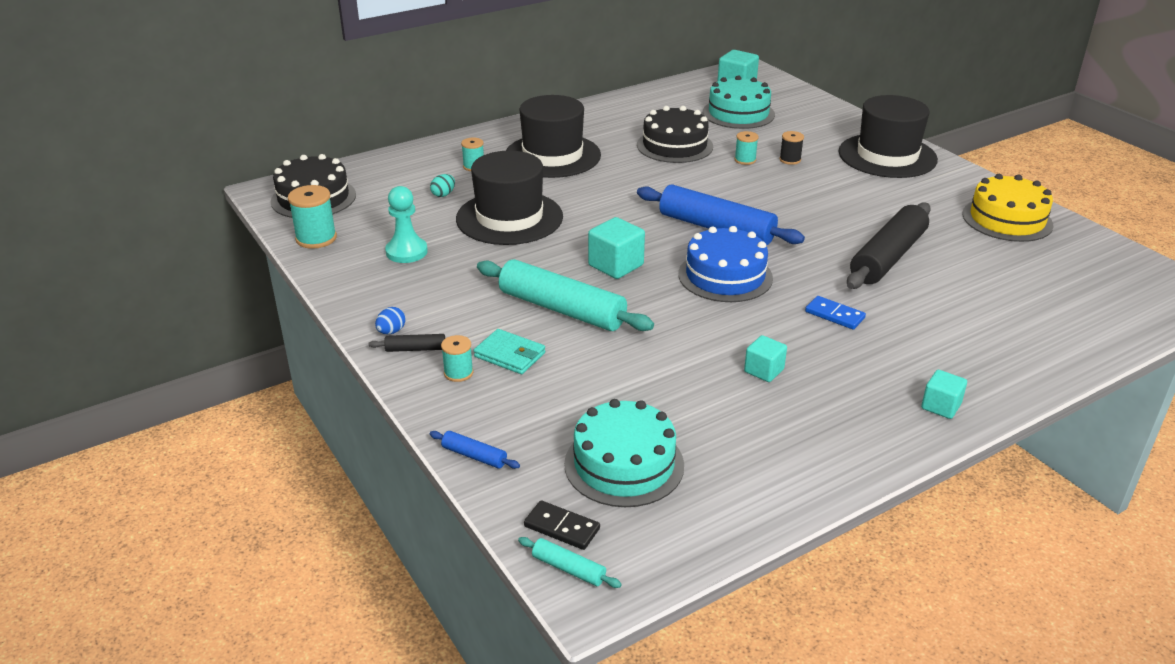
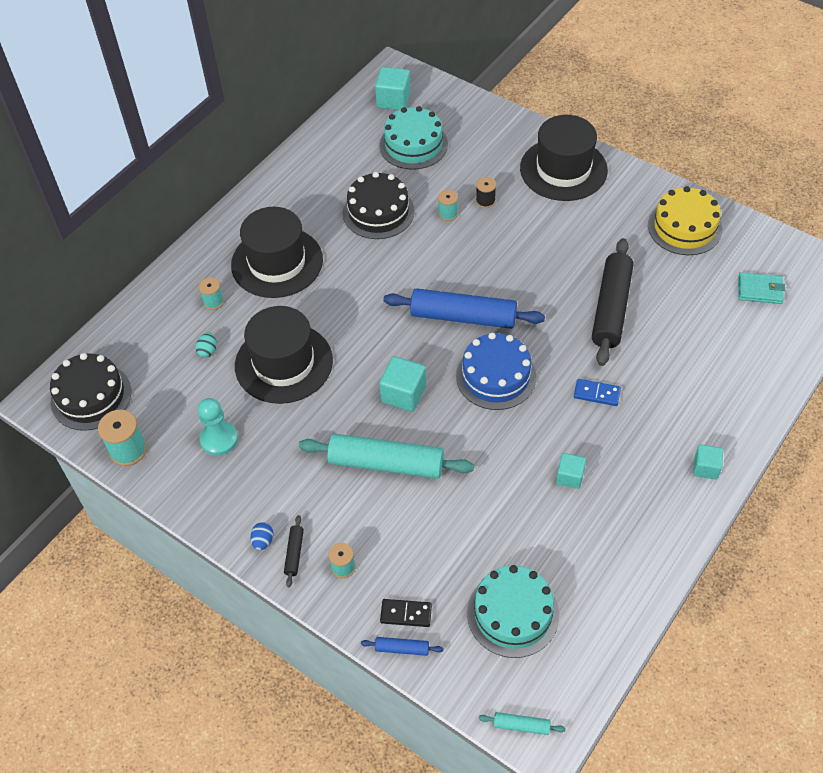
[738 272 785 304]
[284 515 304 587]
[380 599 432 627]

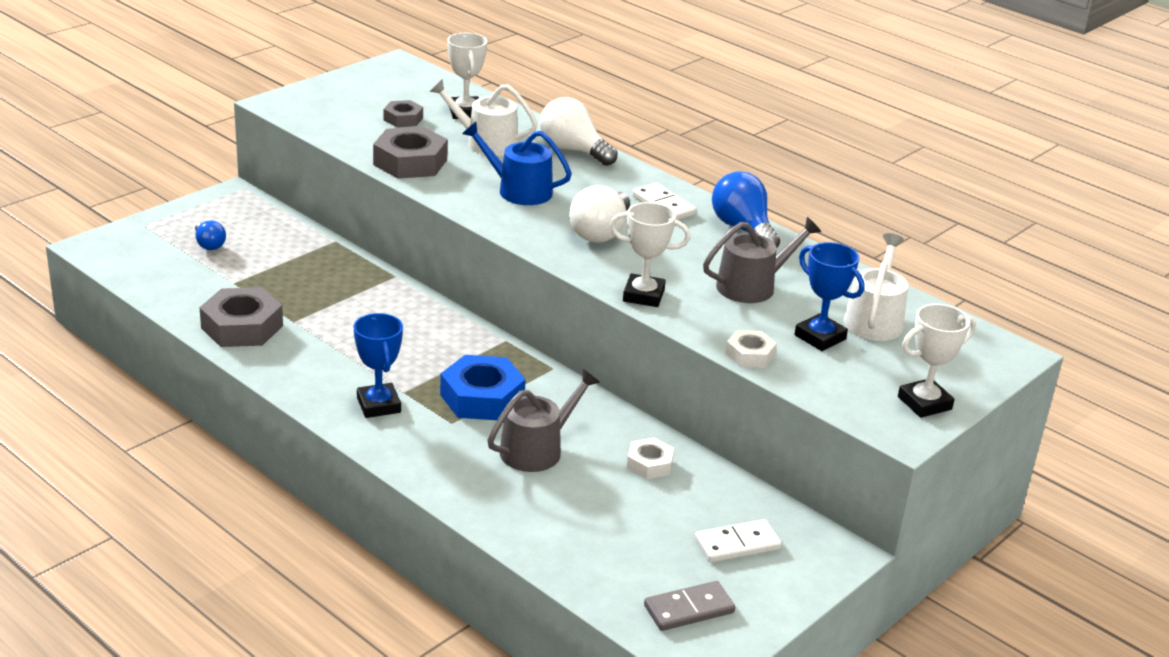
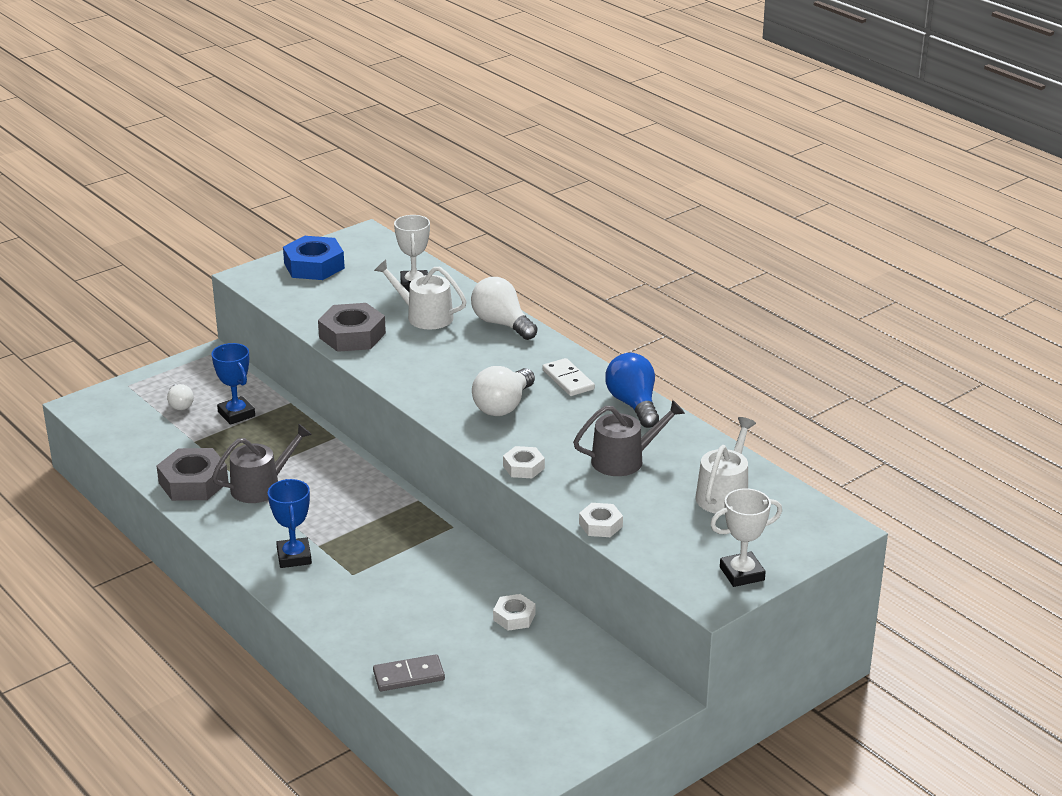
[384 100 423 127] (first image)
[462 122 572 205] (first image)
[503 446 545 478]
[167 384 194 410]
[212 343 255 425]
[283 236 345 280]
[212 424 312 503]
[695 519 781 562] (first image)
[373 654 445 691]

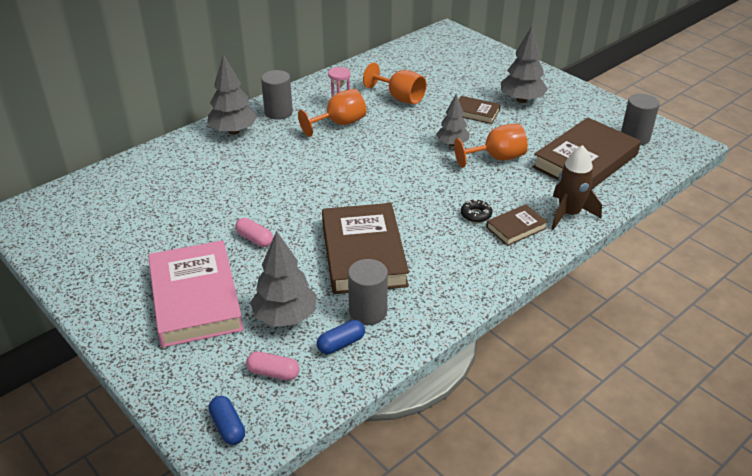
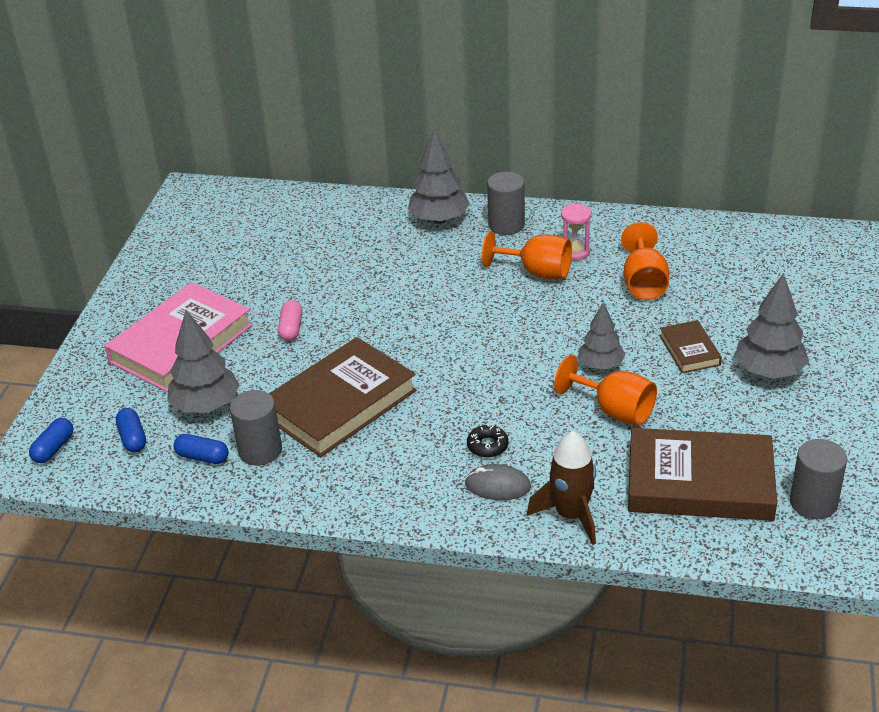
[465 464 531 500]
[116 408 146 452]

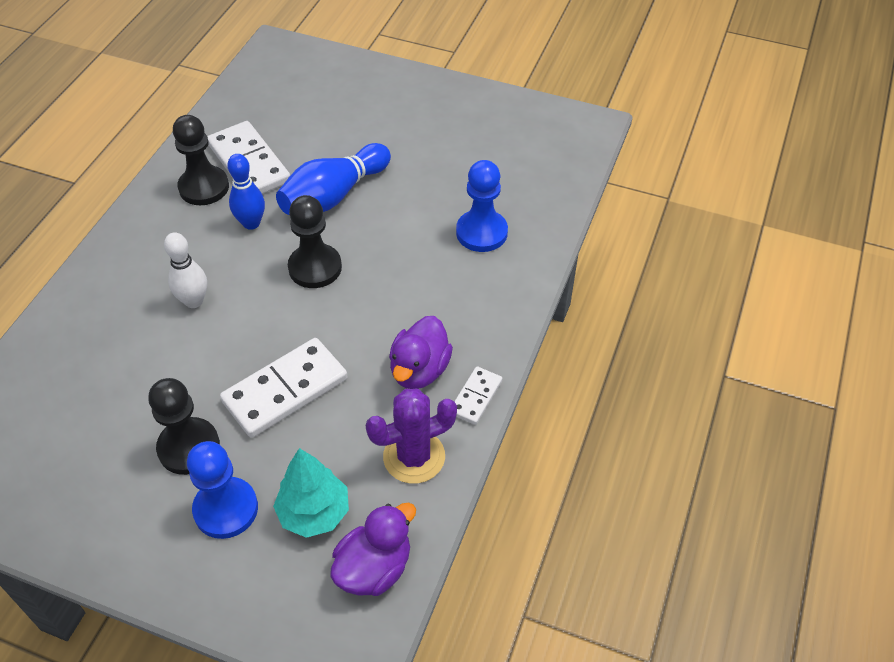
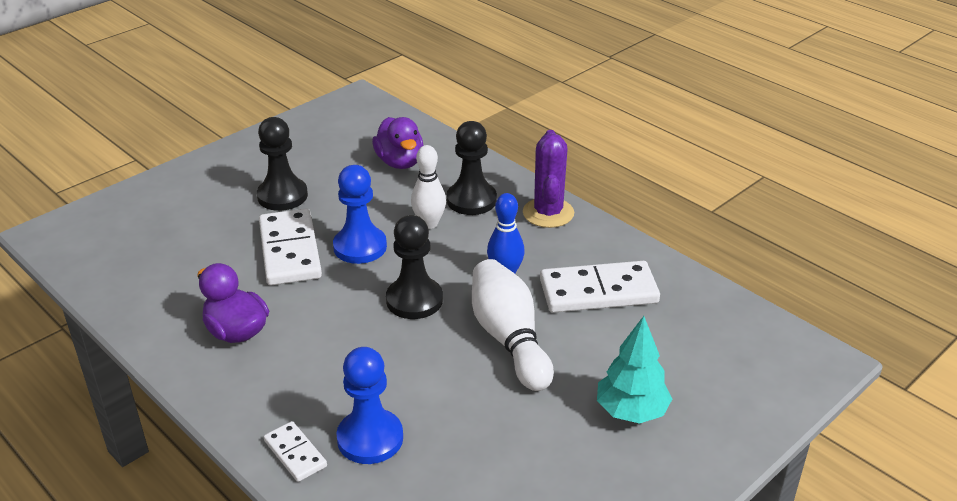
[447 121 497 215]
[472 259 554 391]
[264 421 327 482]
[523 130 574 228]
[333 165 387 264]
[597 316 672 424]
[372 117 424 169]

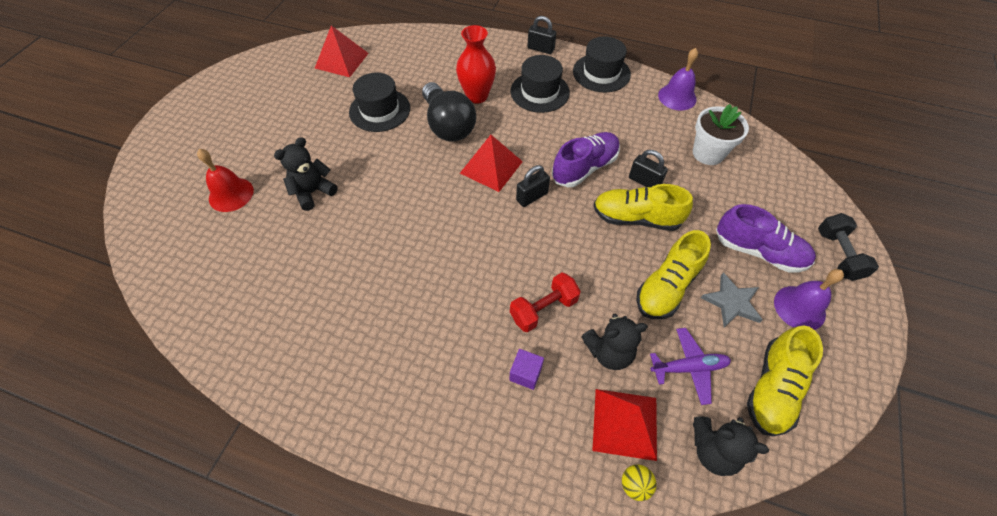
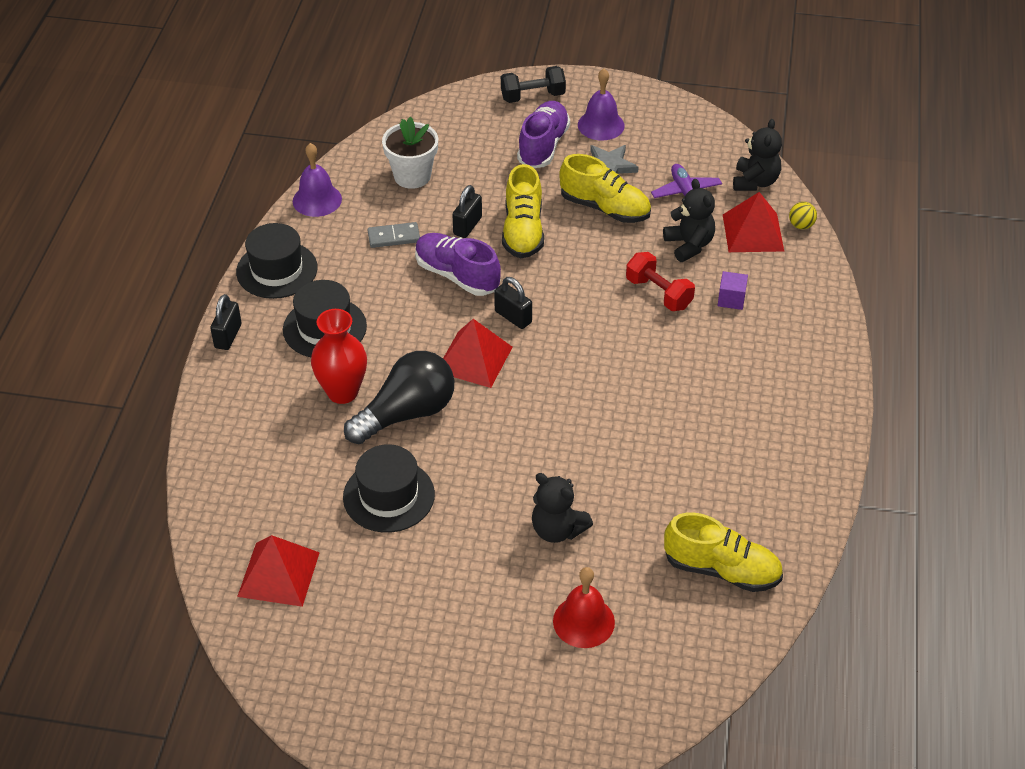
[664 513 783 592]
[368 222 420 248]

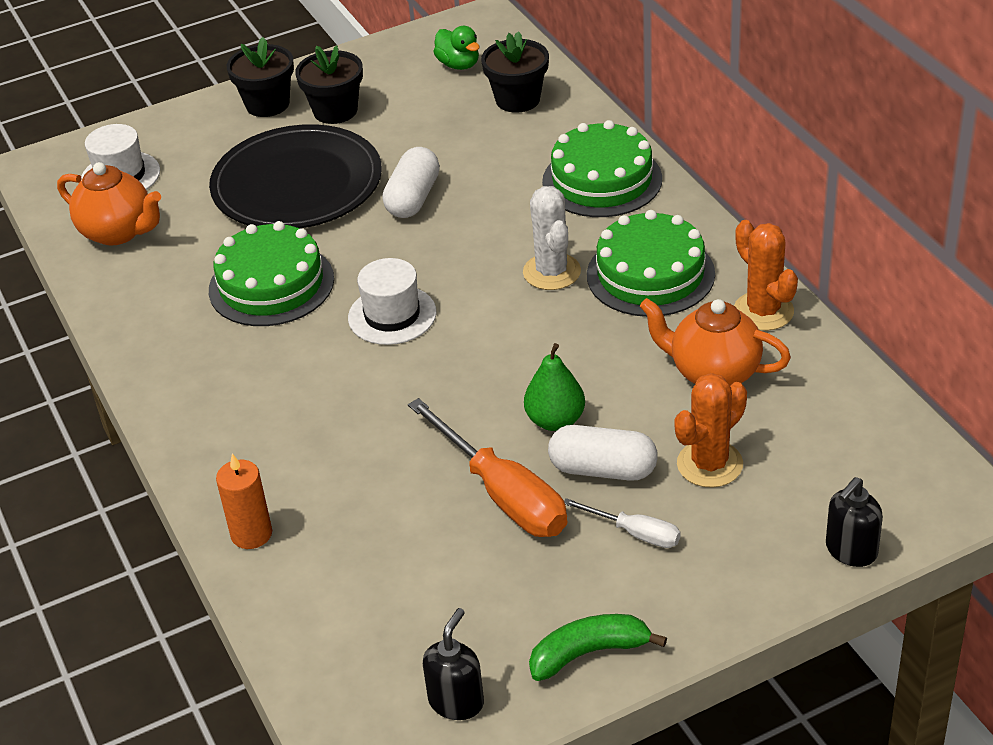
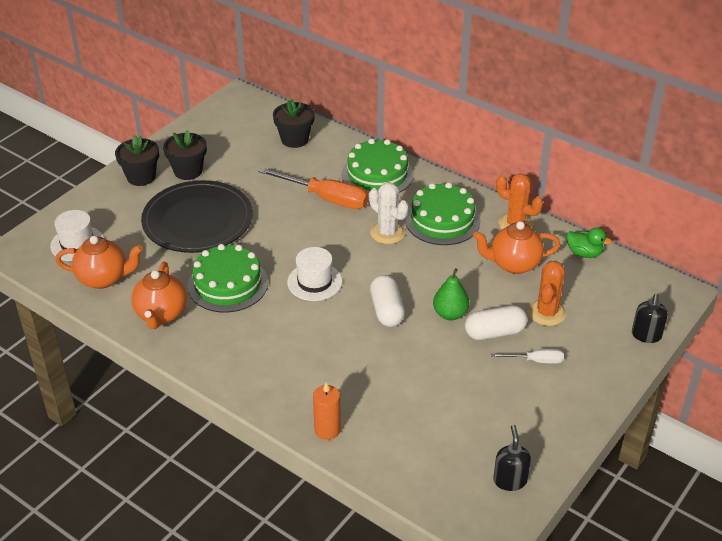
[566 227 612 258]
[370 275 405 327]
[258 167 369 209]
[529 614 667 681] (first image)
[131 262 187 329]

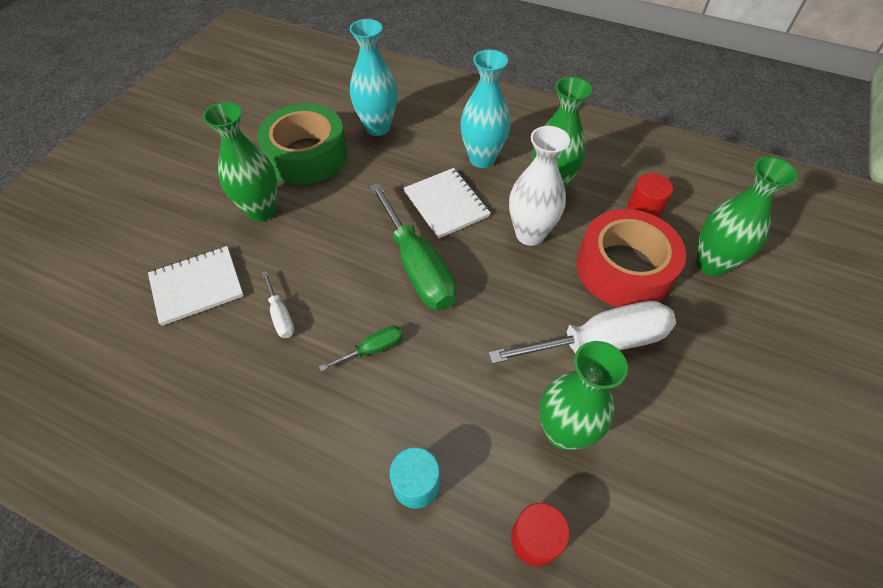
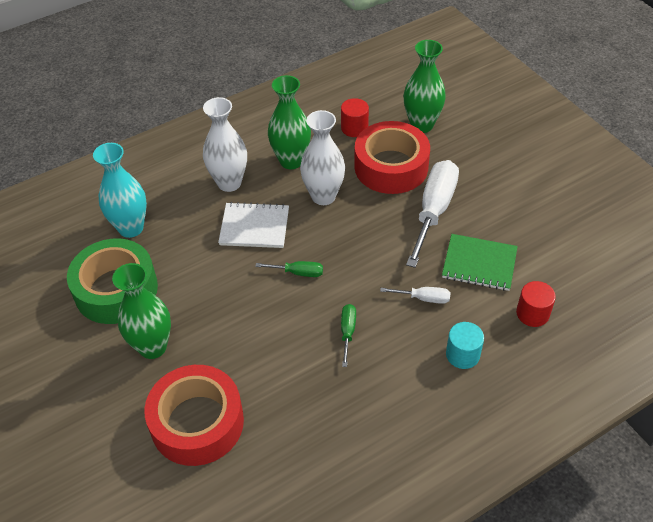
[203 97 247 192]
[255 261 323 277]
[144 365 244 466]
[380 287 450 304]
[442 234 518 291]

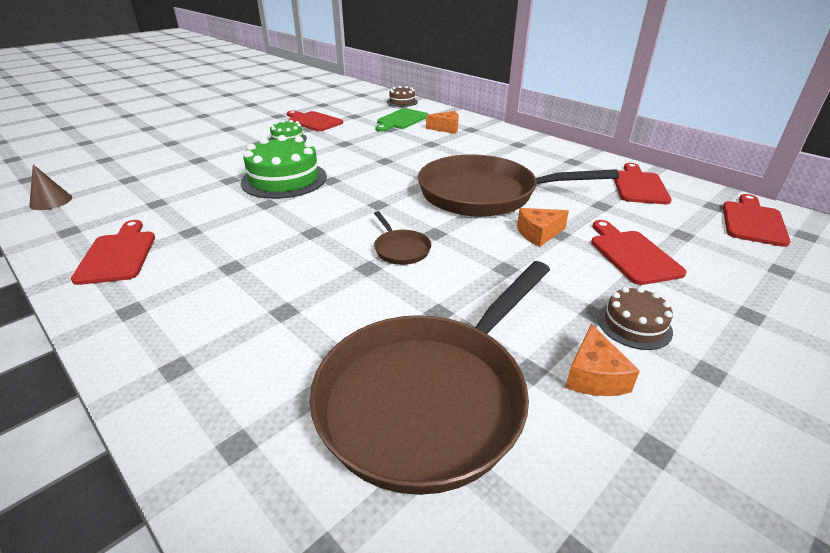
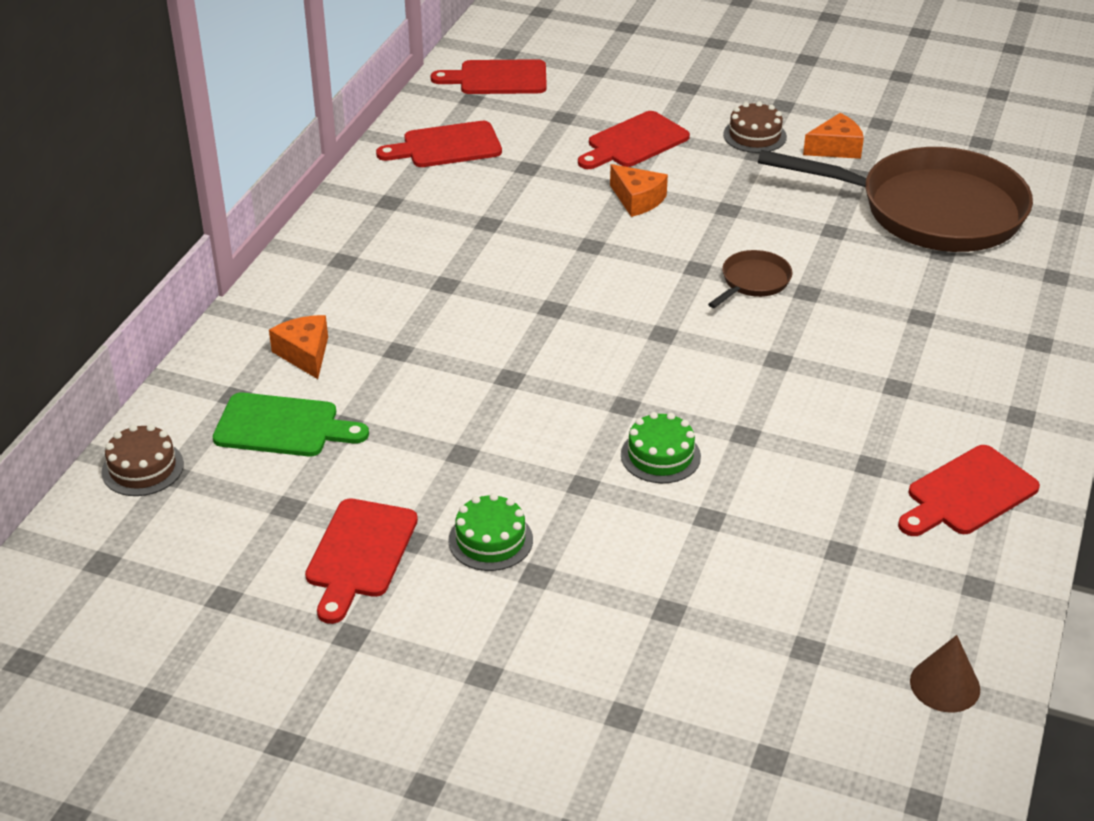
[621 412 701 483]
[418 154 619 217] (first image)

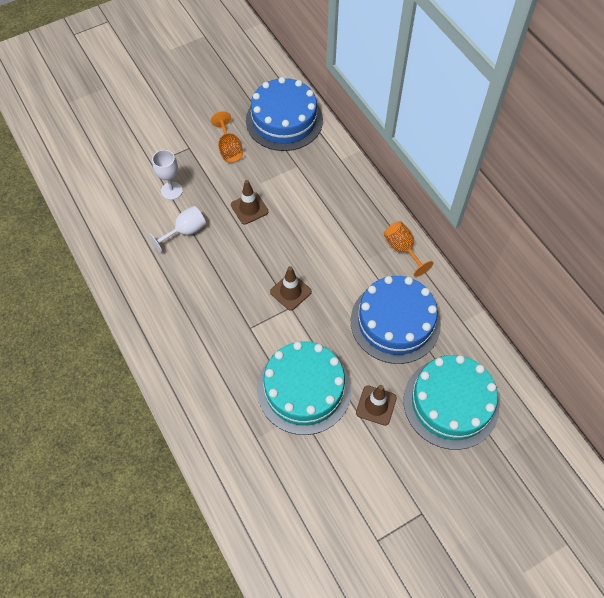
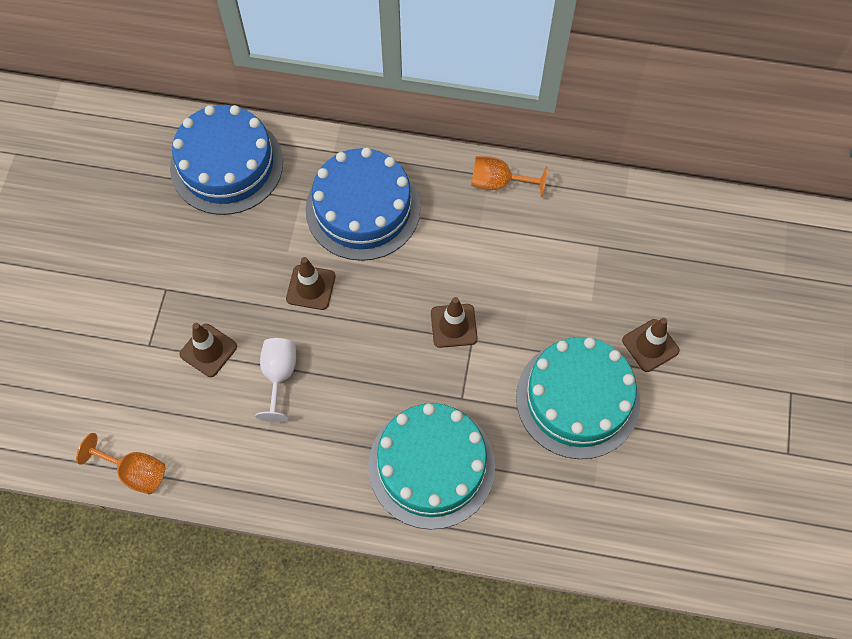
[76 433 165 494]
[180 323 237 377]
[306 148 420 261]
[368 403 495 529]

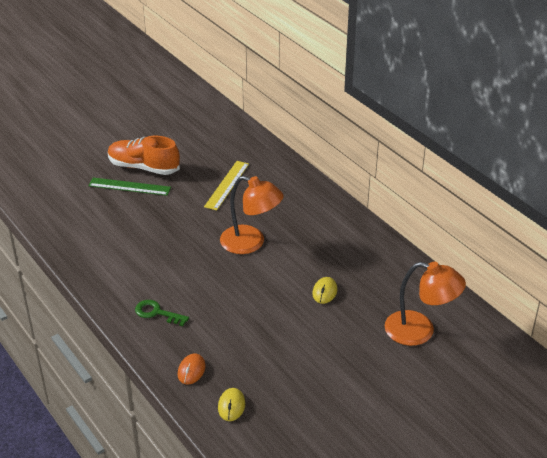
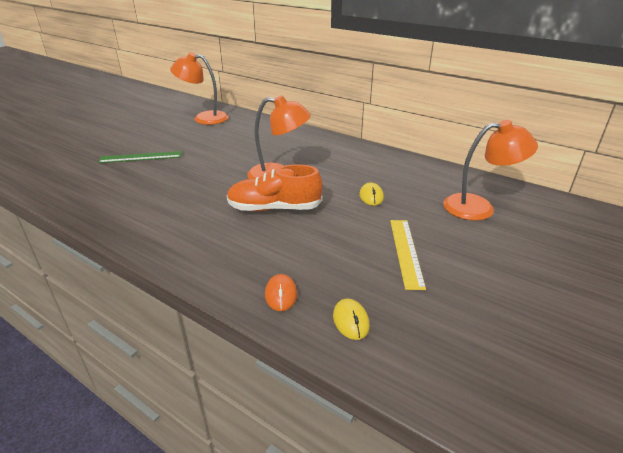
[227 164 323 211]
[390 220 426 290]
[135 300 189 326] (first image)
[170 52 229 125]

